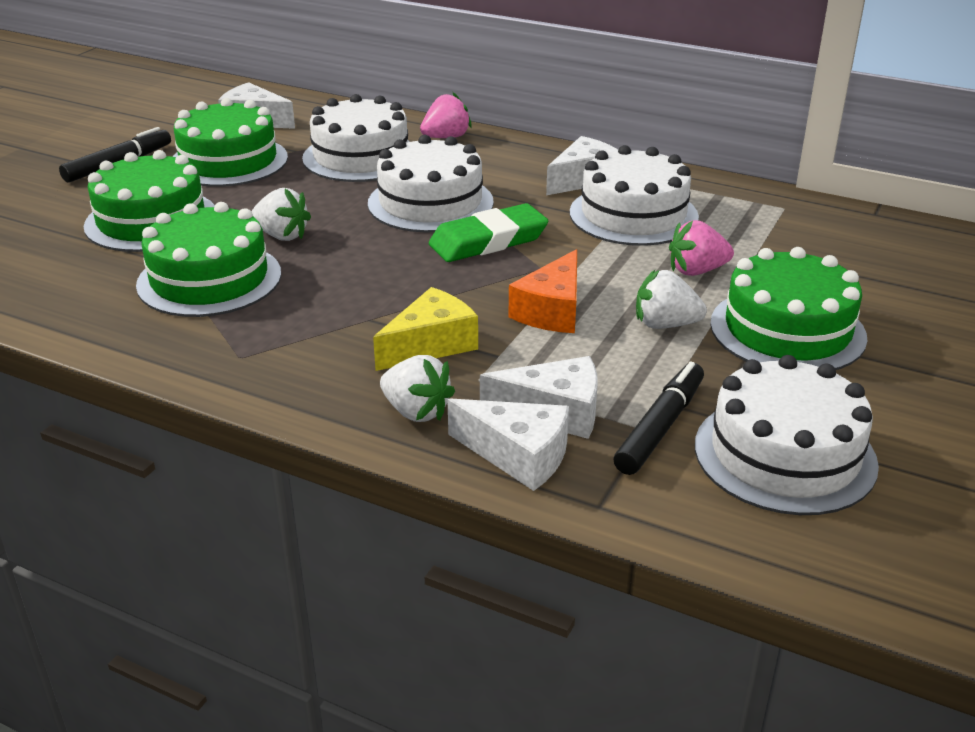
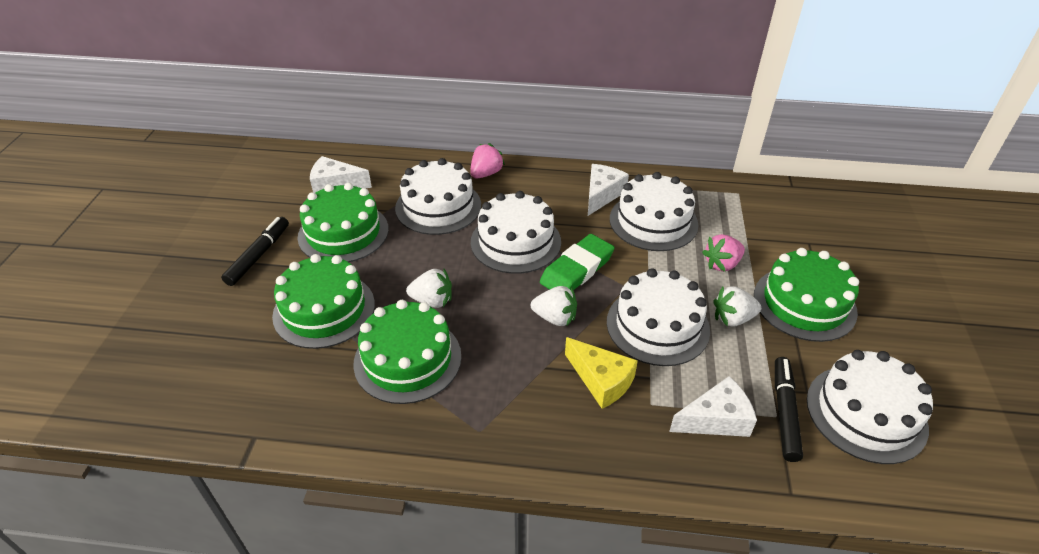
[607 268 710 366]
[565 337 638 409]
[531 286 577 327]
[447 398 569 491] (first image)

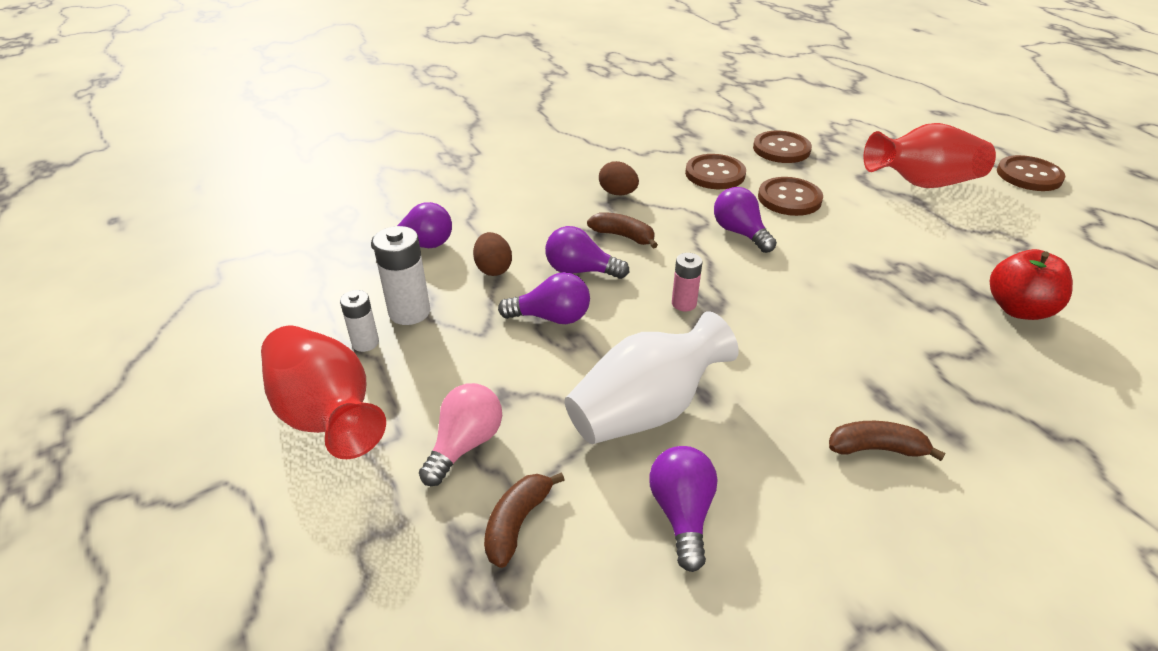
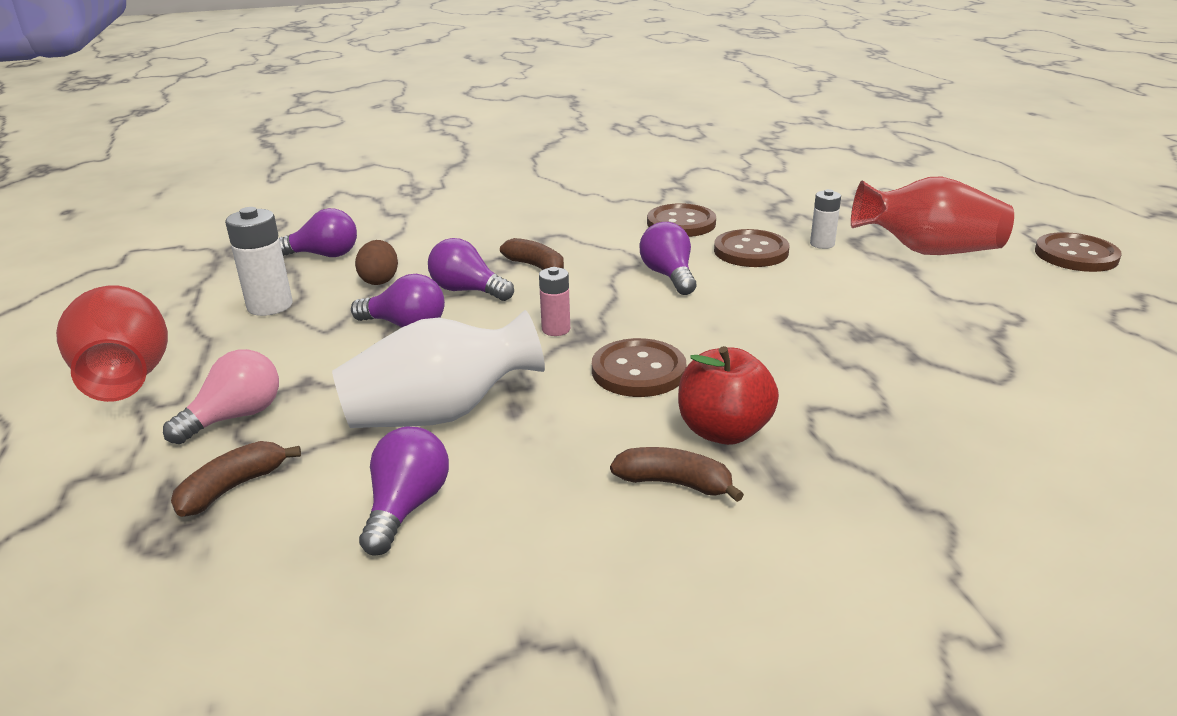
[592 338 686 397]
[599 161 639 195] (first image)
[678 346 779 445]
[810 189 841 249]

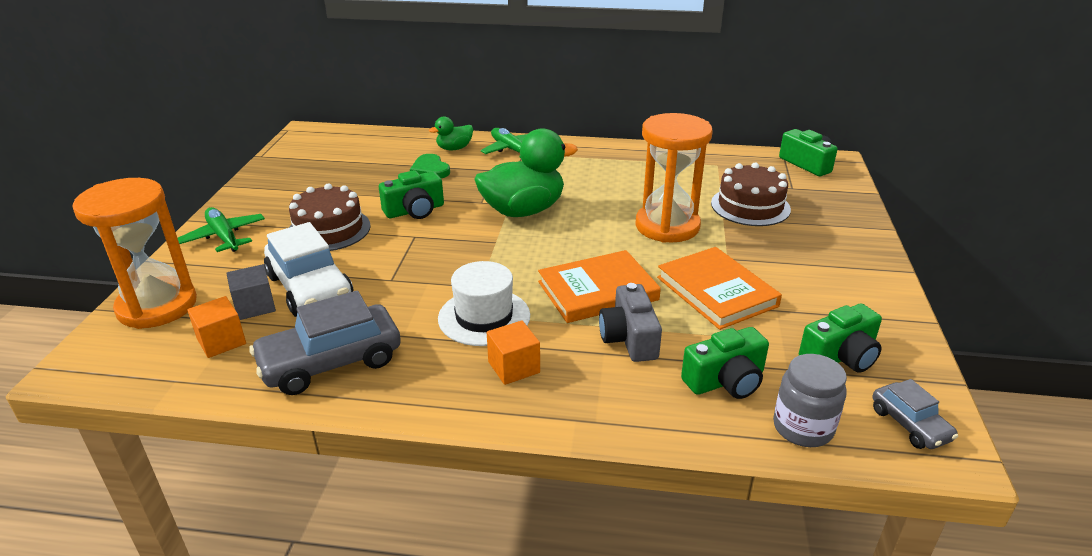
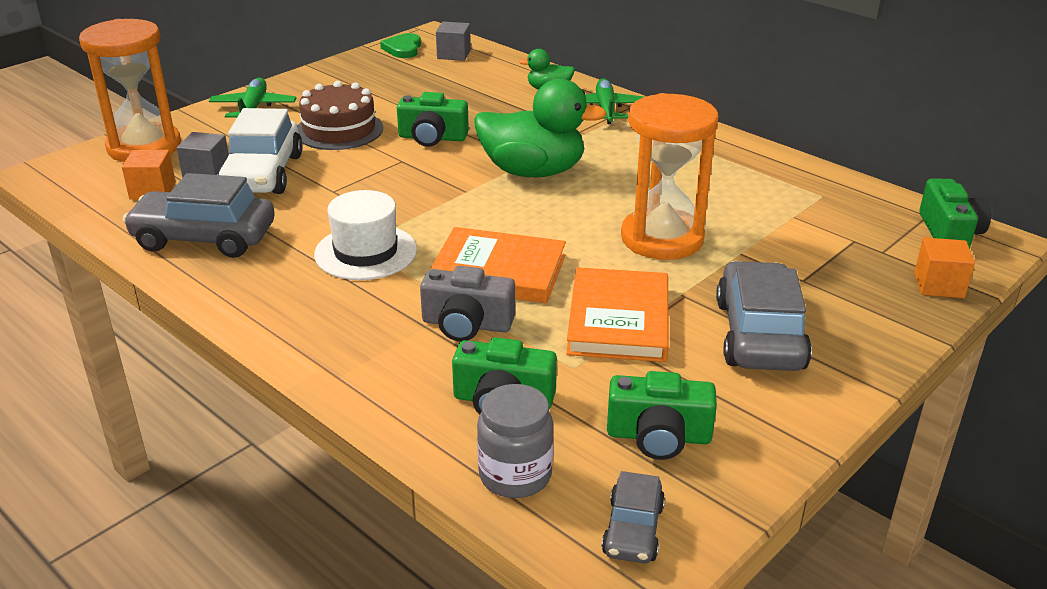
[380 33 421 58]
[711 163 791 226] (first image)
[420 266 515 341]
[914 237 975 298]
[436 22 471 61]
[716 261 812 371]

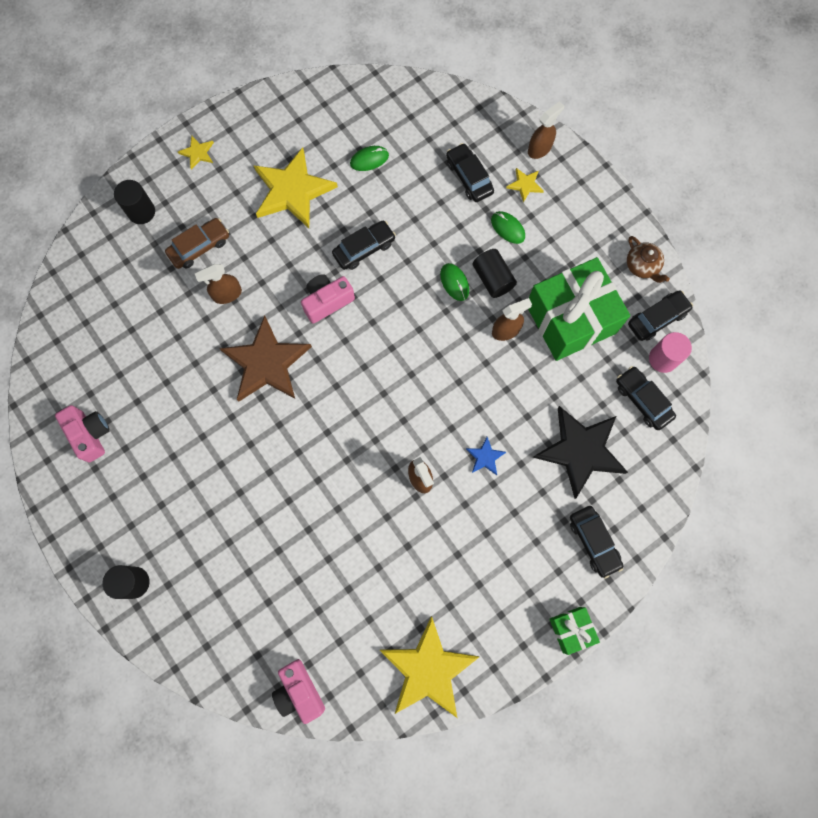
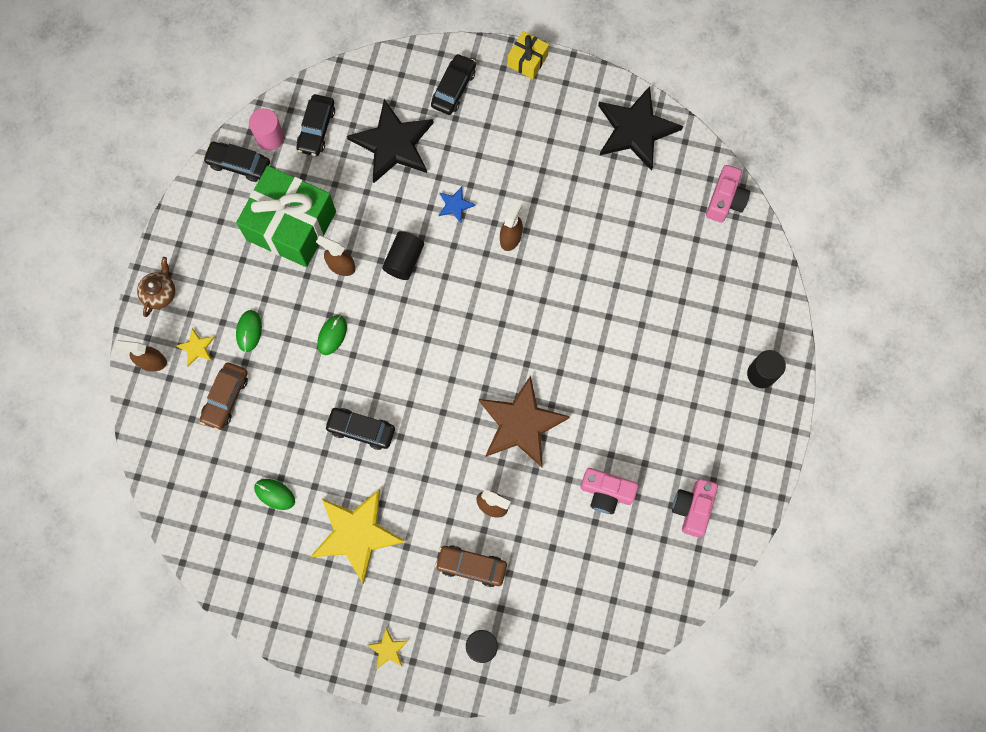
[200 363 248 430]
[137 257 175 317]
[382 231 424 280]
[581 468 638 514]
[507 31 549 79]
[598 86 683 171]

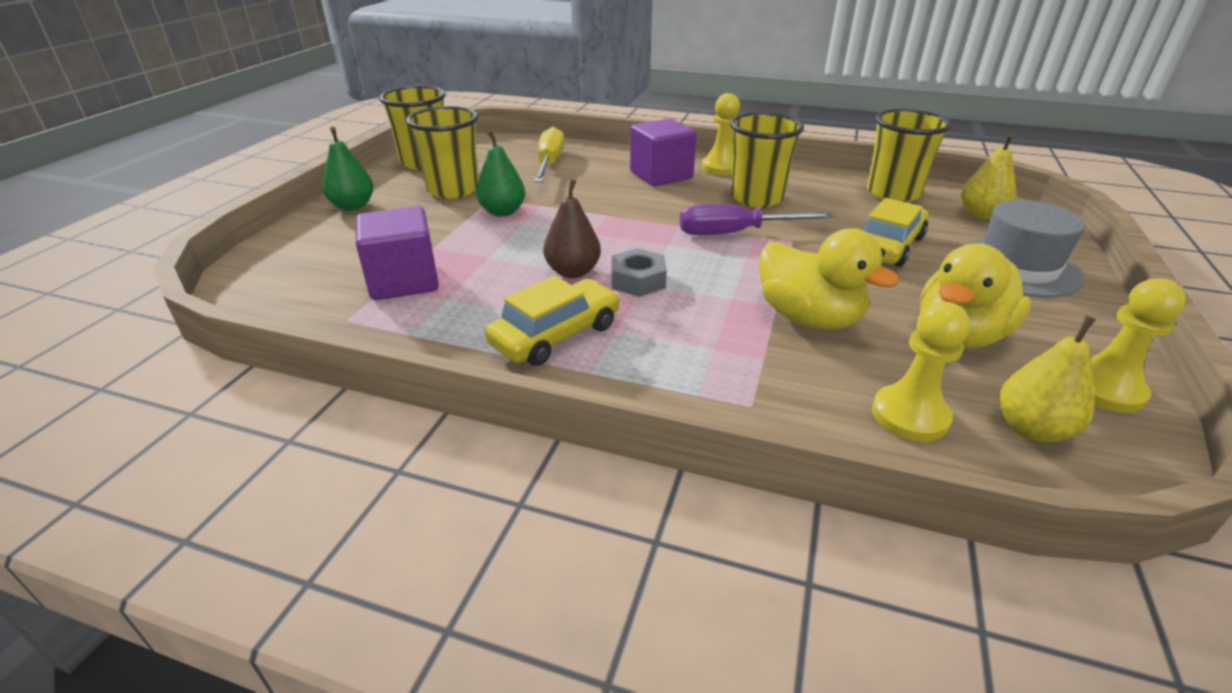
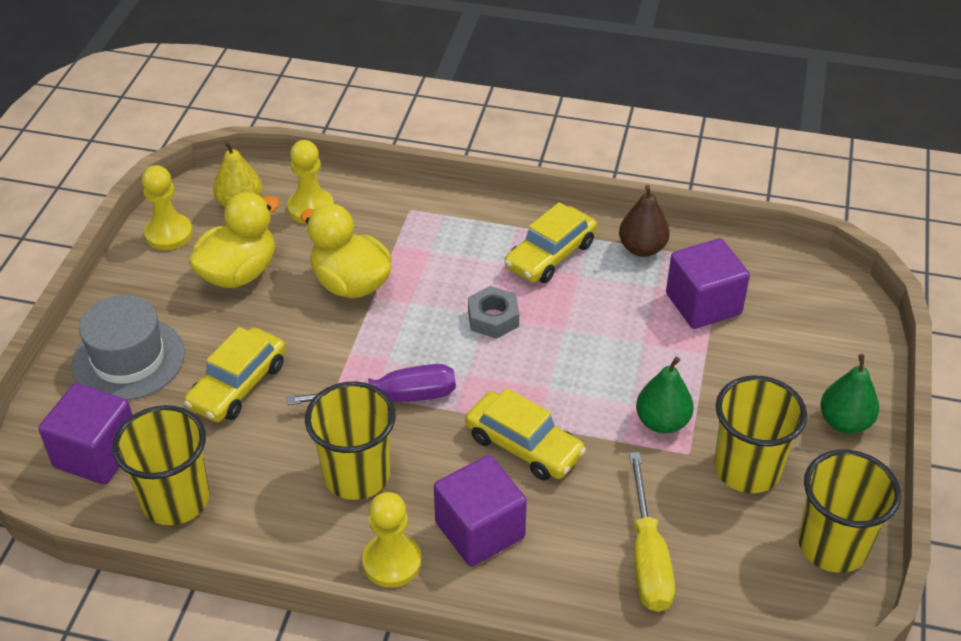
[38 383 133 485]
[619 185 670 257]
[465 388 586 481]

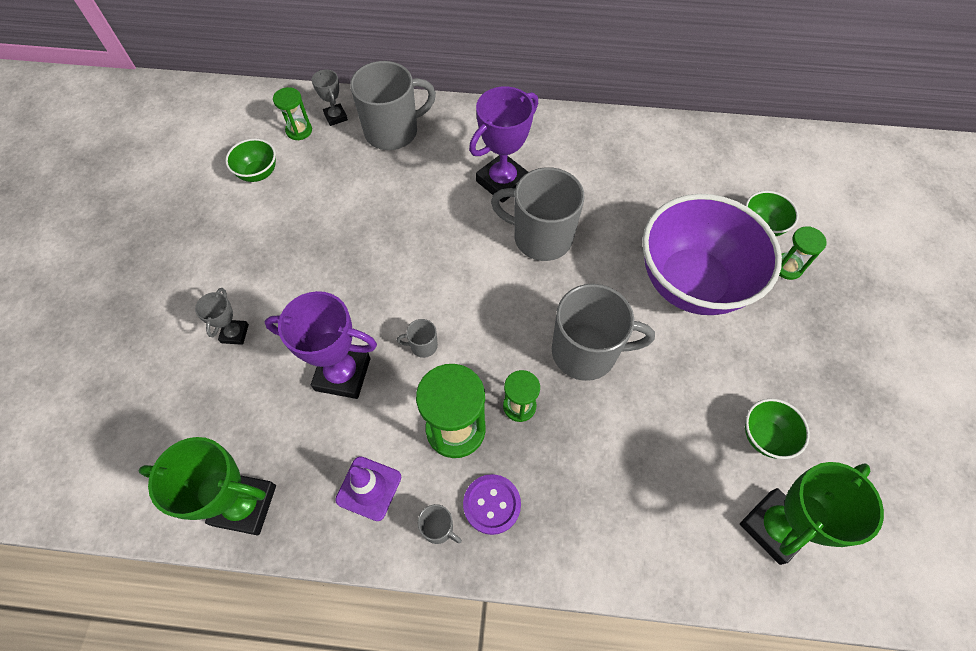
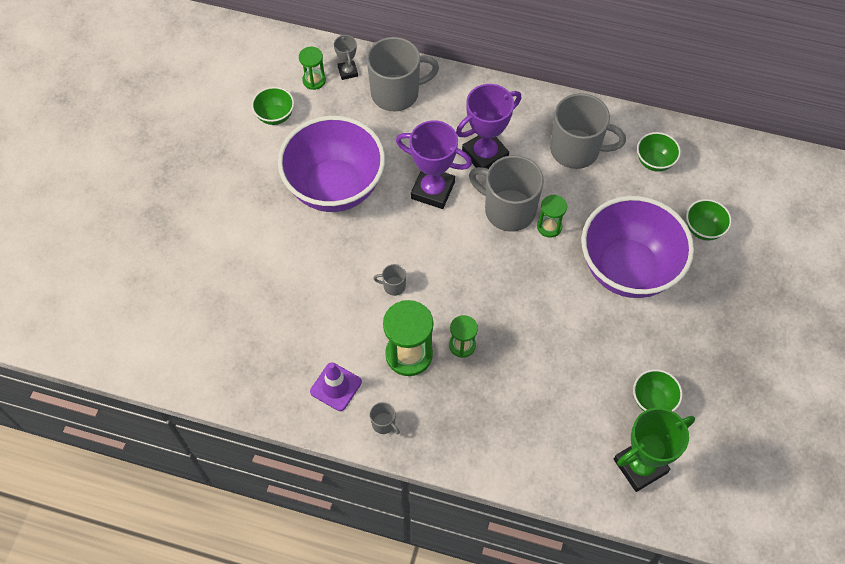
[537 195 567 238]
[550 93 626 169]
[195 288 249 345] (first image)
[396 120 472 209]
[138 437 276 536] (first image)
[463 474 521 535] (first image)
[278 116 385 212]
[637 132 681 172]

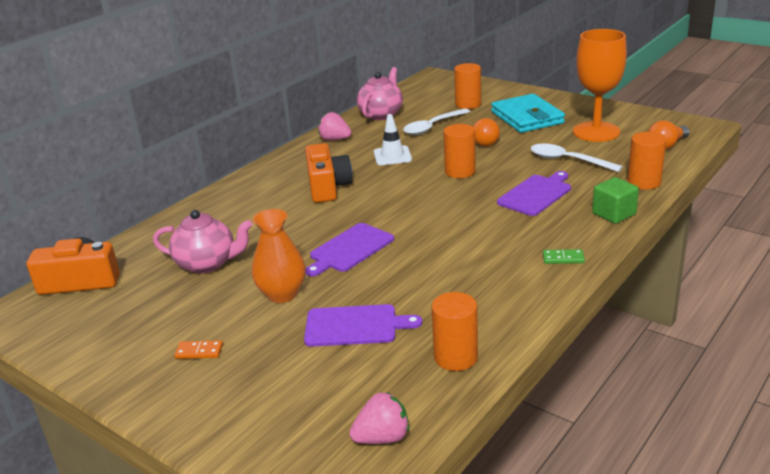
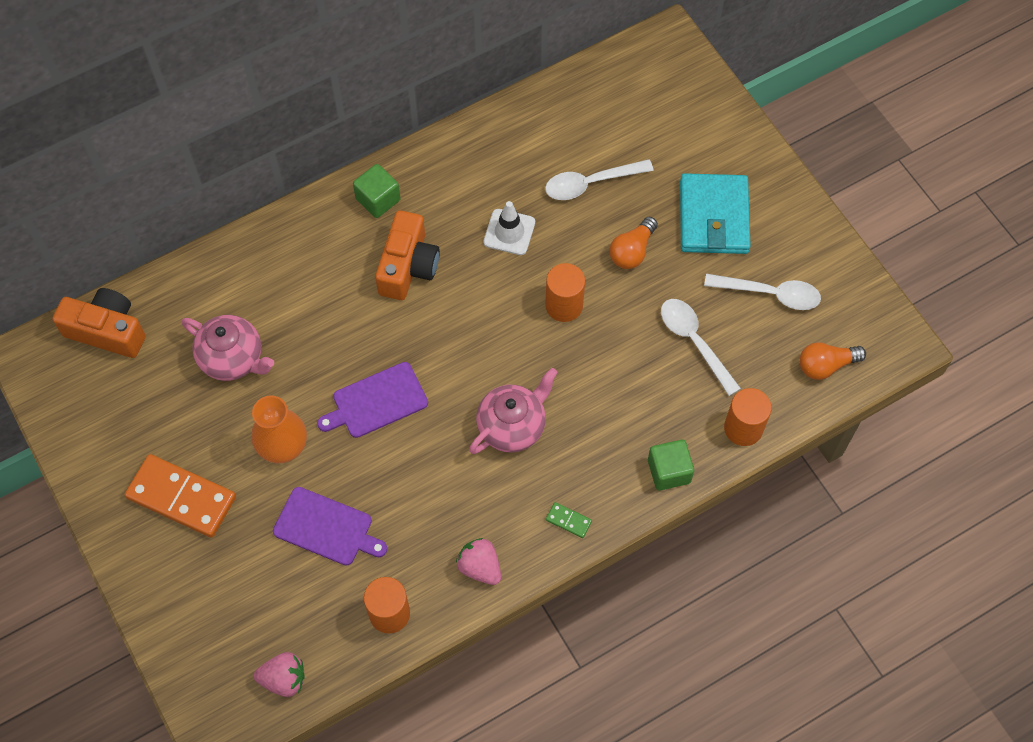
[704 274 821 310]
[454 63 481 109] (first image)
[469 368 558 454]
[456 538 501 585]
[497 171 571 216] (first image)
[125 454 236 538]
[353 164 401 218]

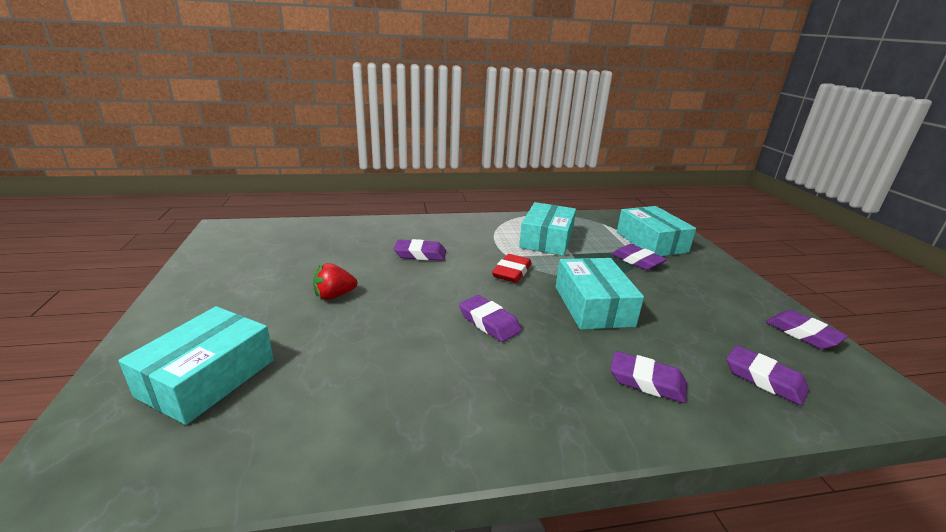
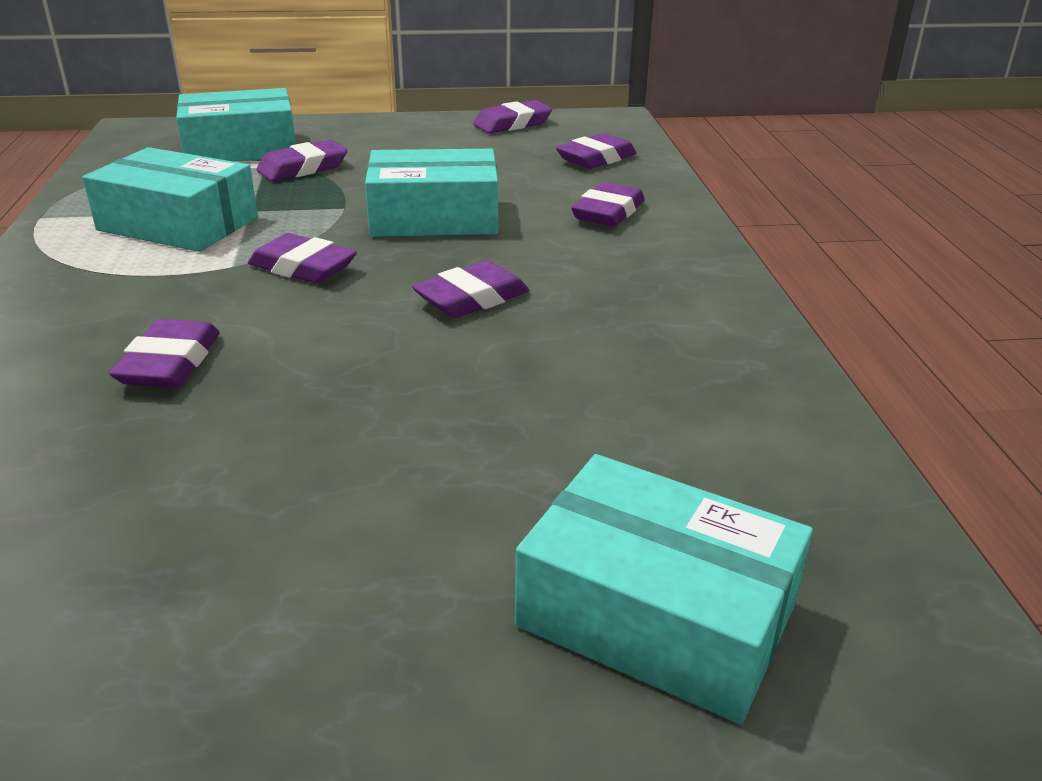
[248 233 357 283]
[313 263 357 300] (first image)

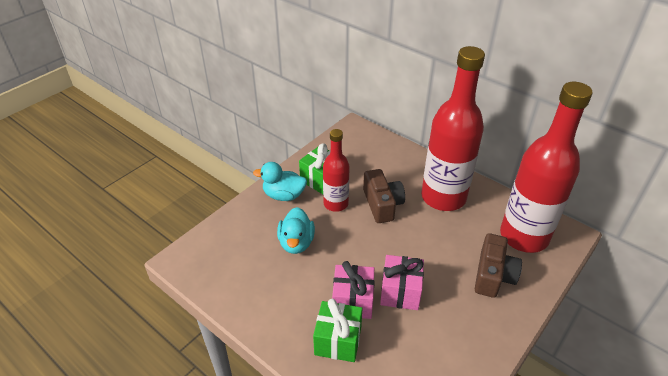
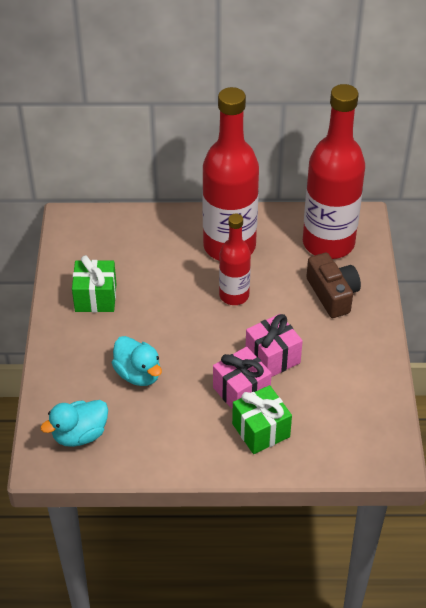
[219 214 251 305]
[40 400 108 447]
[363 169 405 223] (first image)

